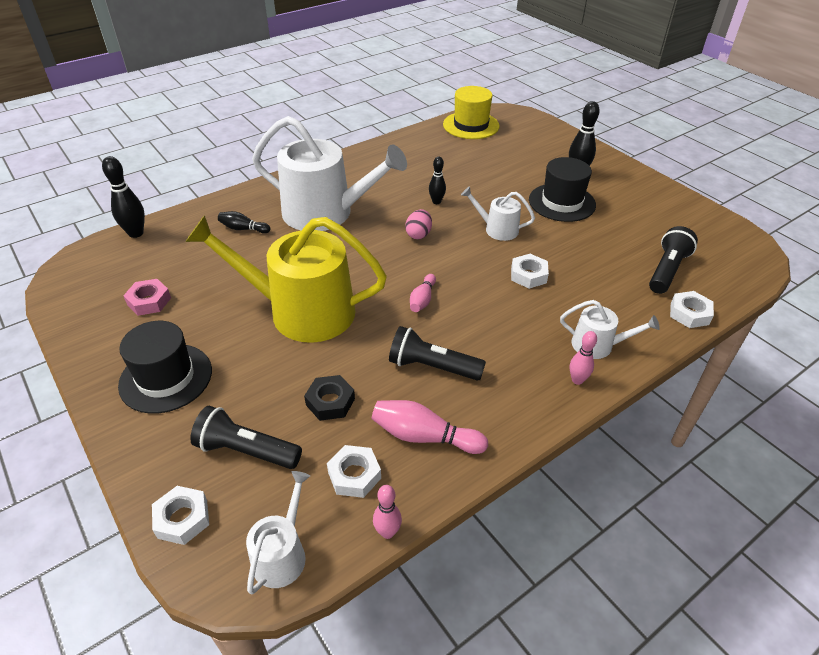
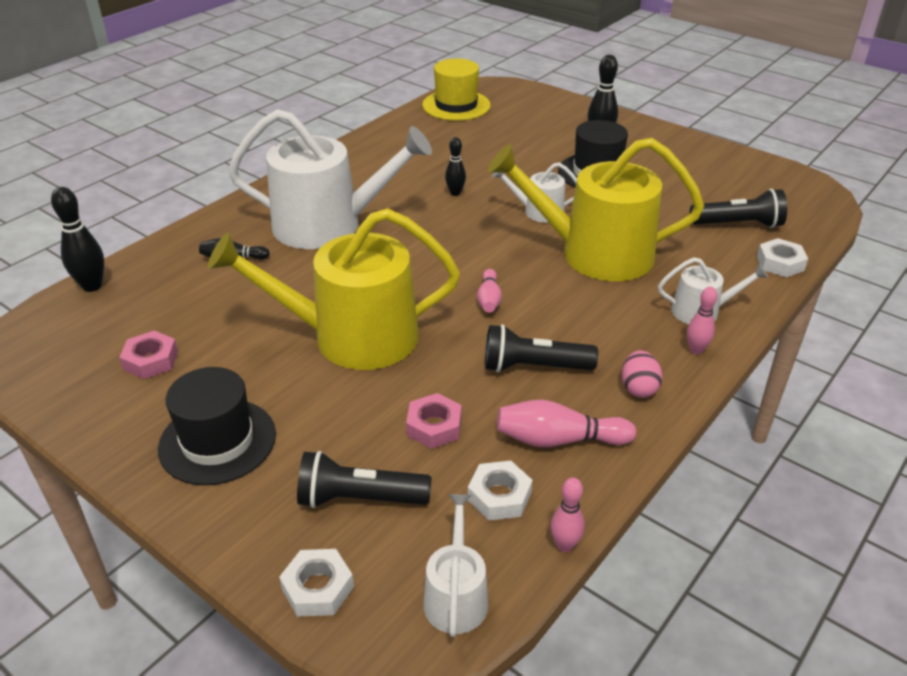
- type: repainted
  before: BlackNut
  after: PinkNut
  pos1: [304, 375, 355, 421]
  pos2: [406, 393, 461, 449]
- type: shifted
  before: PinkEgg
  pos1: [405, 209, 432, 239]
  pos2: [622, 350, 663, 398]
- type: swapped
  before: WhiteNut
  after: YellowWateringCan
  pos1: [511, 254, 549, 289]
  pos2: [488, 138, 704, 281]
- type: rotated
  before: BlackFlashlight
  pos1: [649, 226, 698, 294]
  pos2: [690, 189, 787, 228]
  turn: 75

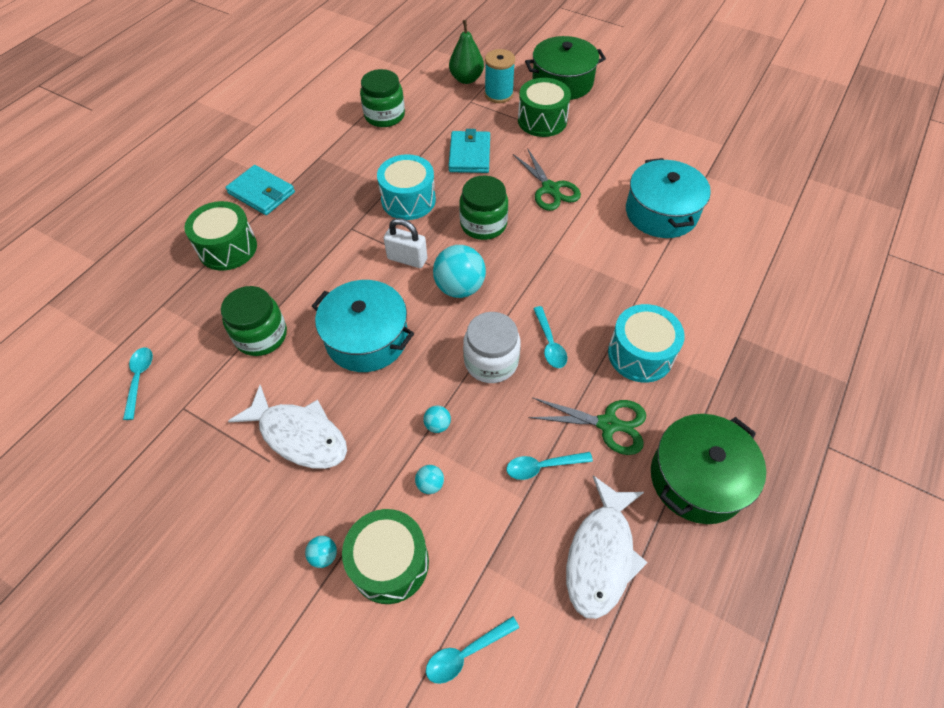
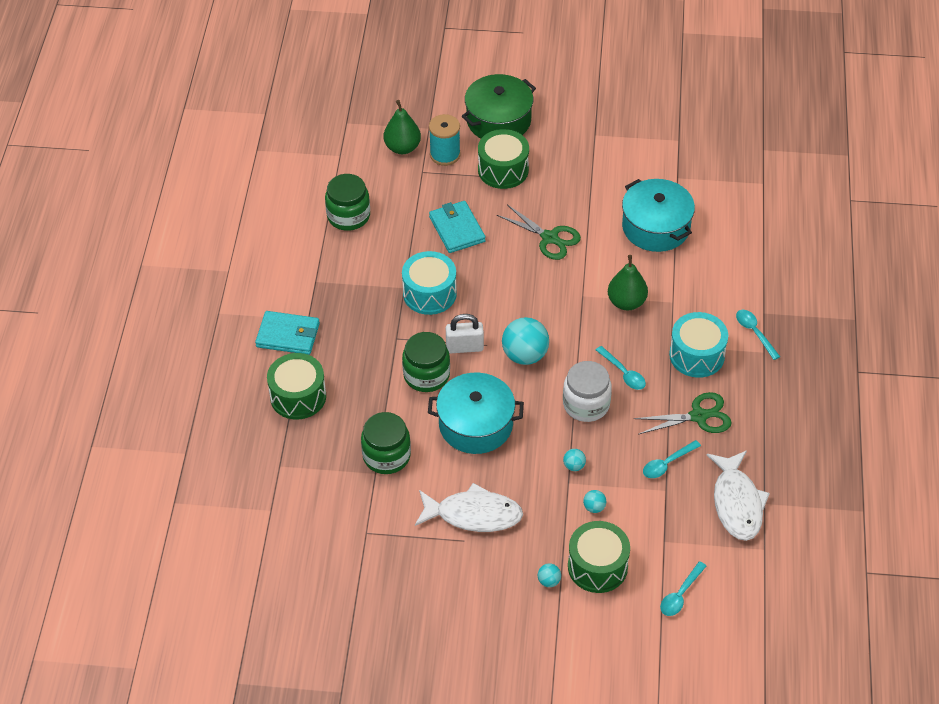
- type: shifted
  before: TurquoiseSpoon
  pos1: [123, 347, 153, 420]
  pos2: [736, 310, 780, 360]
- type: shifted
  before: GreenJar
  pos1: [459, 176, 508, 240]
  pos2: [402, 332, 450, 392]
- type: gone
  before: GreenPot
  pos1: [651, 414, 766, 524]
- type: new
  after: GreenPear
  pos2: [608, 255, 648, 310]

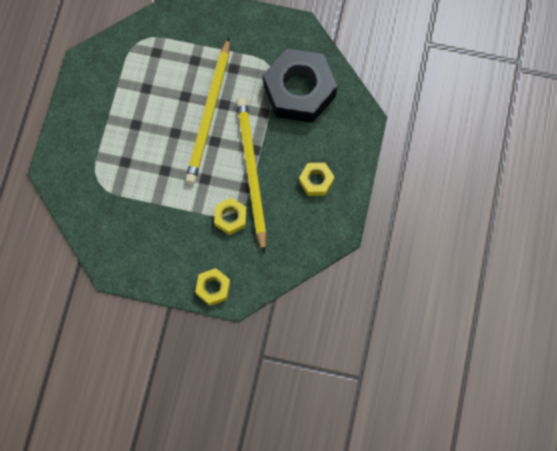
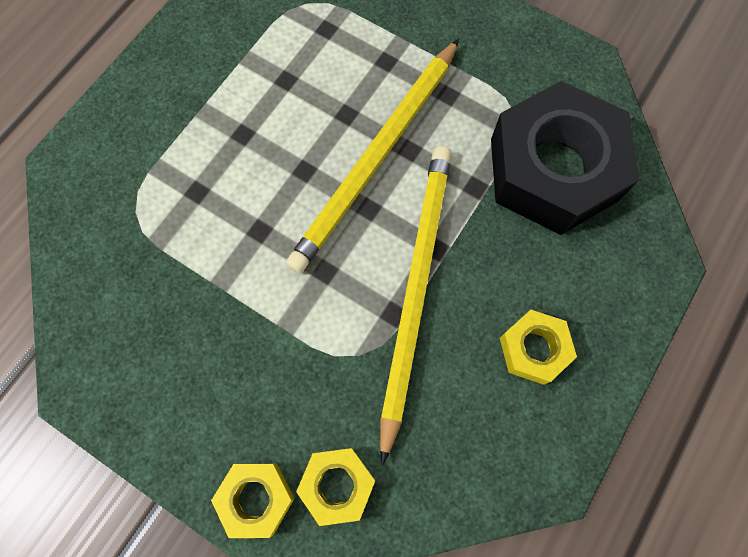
- type: shifted
  before: YellowNut
  pos1: [214, 198, 247, 235]
  pos2: [296, 448, 375, 526]

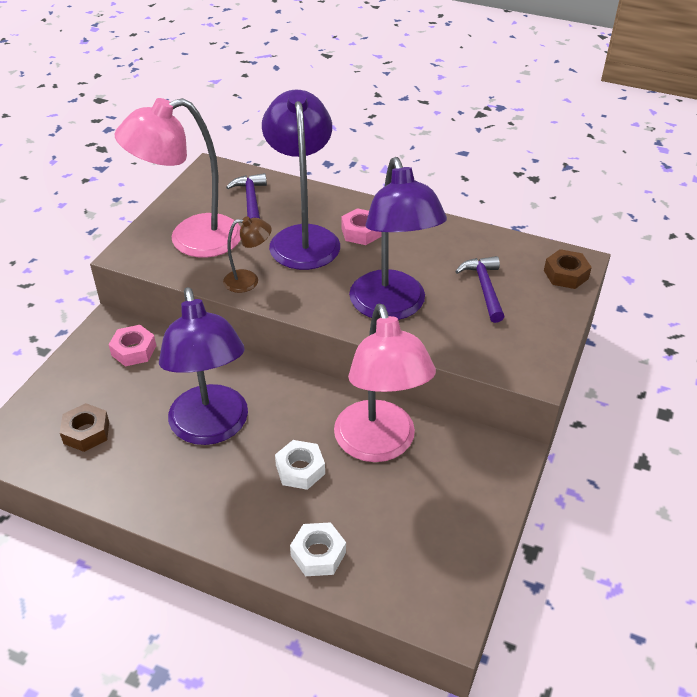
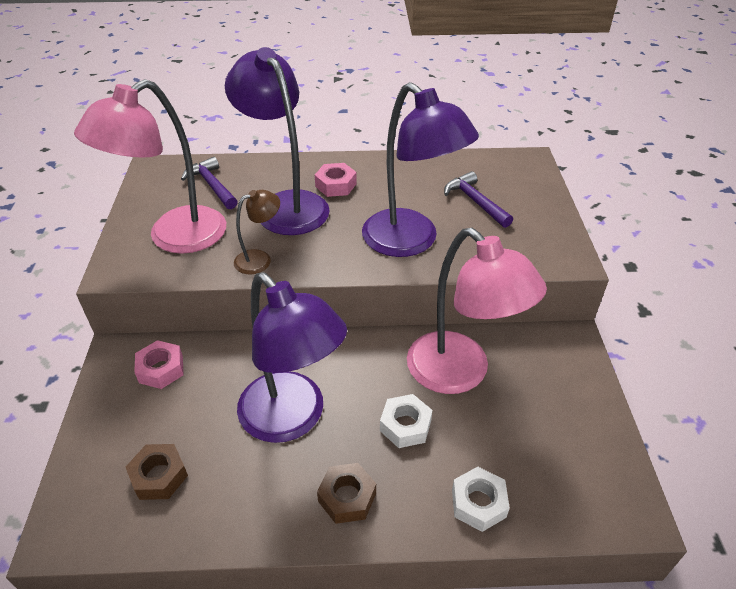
- type: shifted
  before: BrownNut
  pos1: [544, 249, 592, 289]
  pos2: [317, 463, 376, 524]

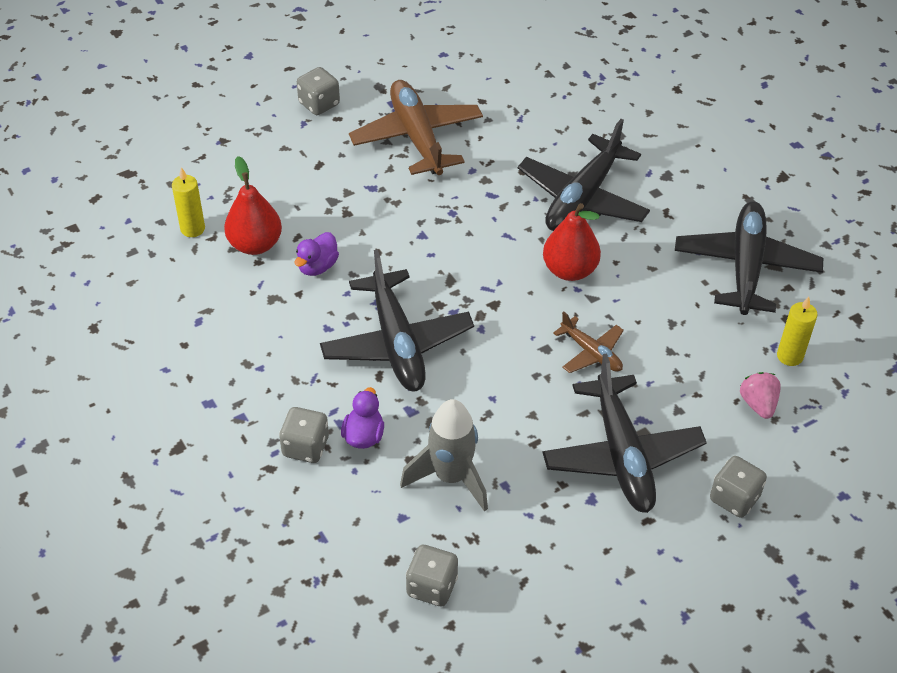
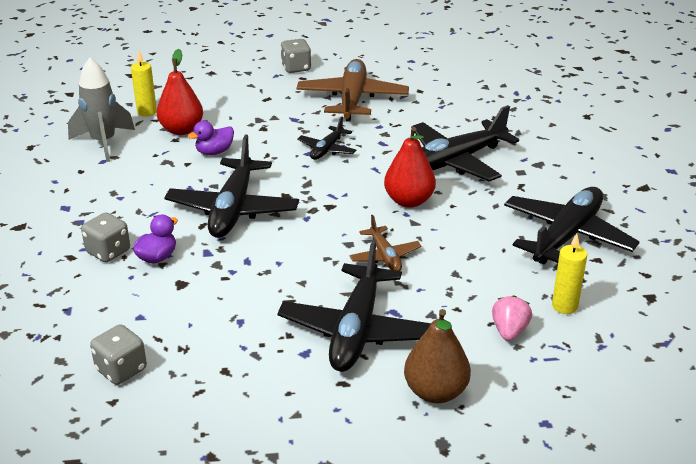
- type: shifted
  before: GreyRocket
  pos1: [400, 399, 488, 512]
  pos2: [68, 57, 135, 162]
- type: swapped
  before: GreyDice
  after: BrownPear
  pos1: [710, 456, 767, 518]
  pos2: [404, 309, 471, 403]
- type: new
  after: BlackPlane
  pos2: [297, 116, 356, 160]

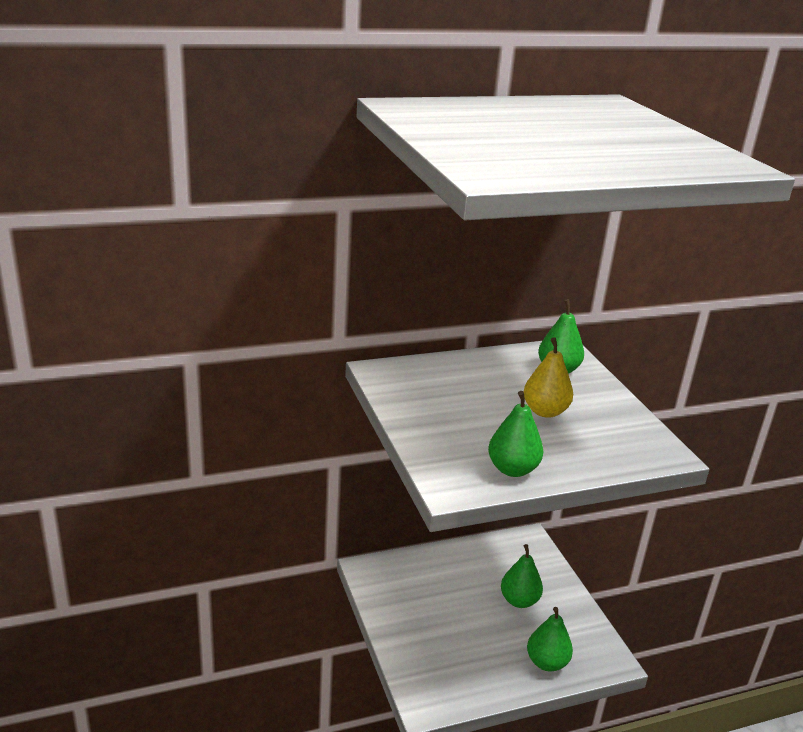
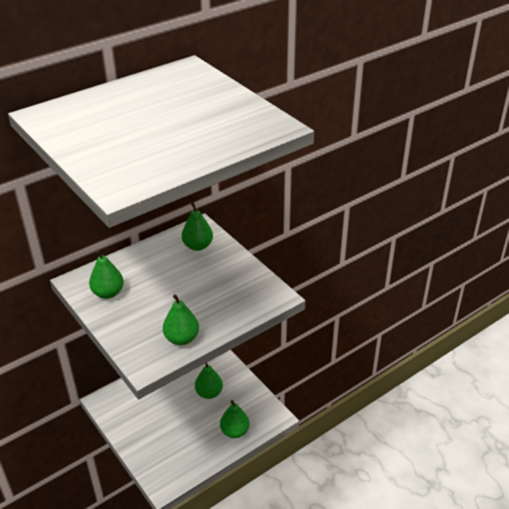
- type: gone
  before: YellowPear
  pos1: [524, 337, 573, 418]
- type: new
  after: GreenPear
  pos2: [89, 249, 124, 299]

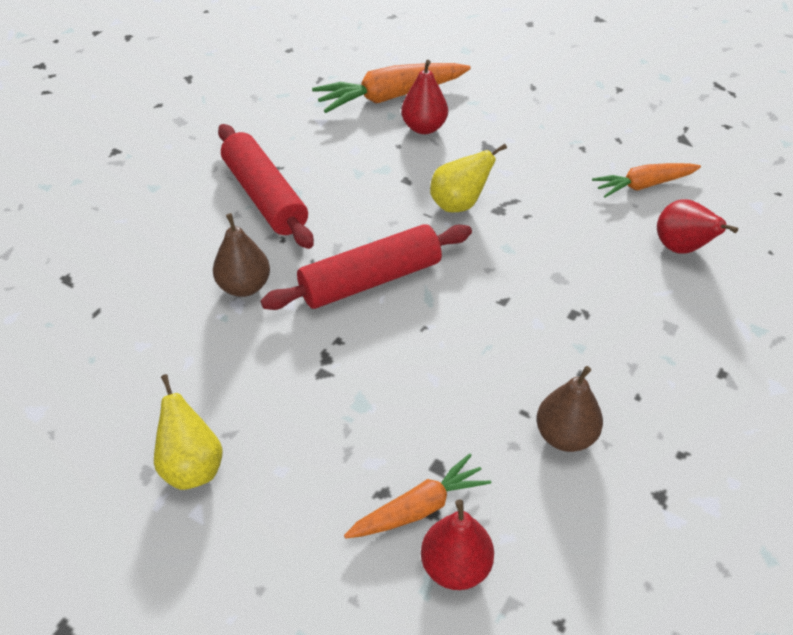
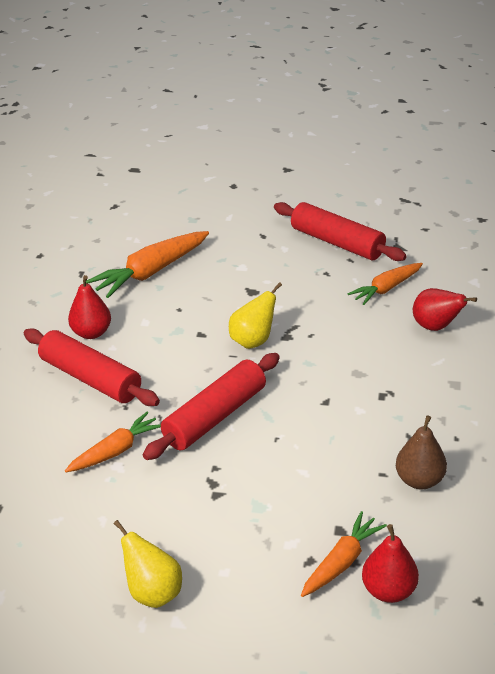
- type: swapped
  before: BrownPear
  after: OrangeCarrot
  pos1: [213, 213, 270, 297]
  pos2: [65, 412, 161, 472]
- type: shifted
  before: RedPear
  pos1: [401, 60, 448, 134]
  pos2: [68, 275, 111, 339]
- type: new
  after: RedRollingPin
  pos2: [274, 202, 406, 261]

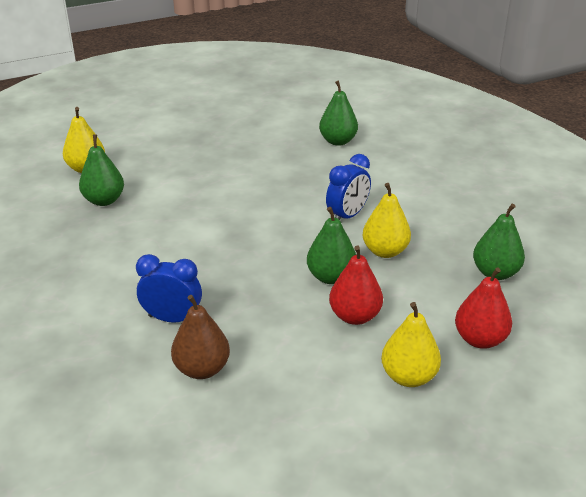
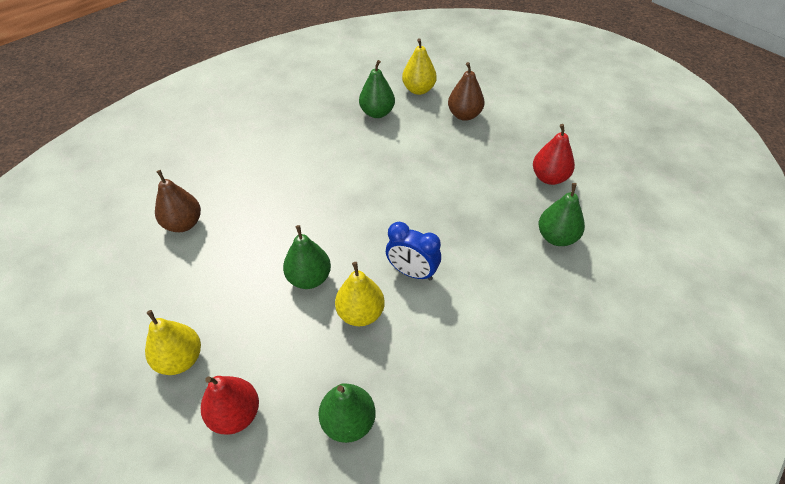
- type: gone
  before: BlueClock
  pos1: [136, 254, 202, 323]
- type: shifted
  before: RedPear
  pos1: [329, 246, 383, 325]
  pos2: [533, 124, 575, 185]
- type: new
  after: BrownPear
  pos2: [448, 62, 484, 121]

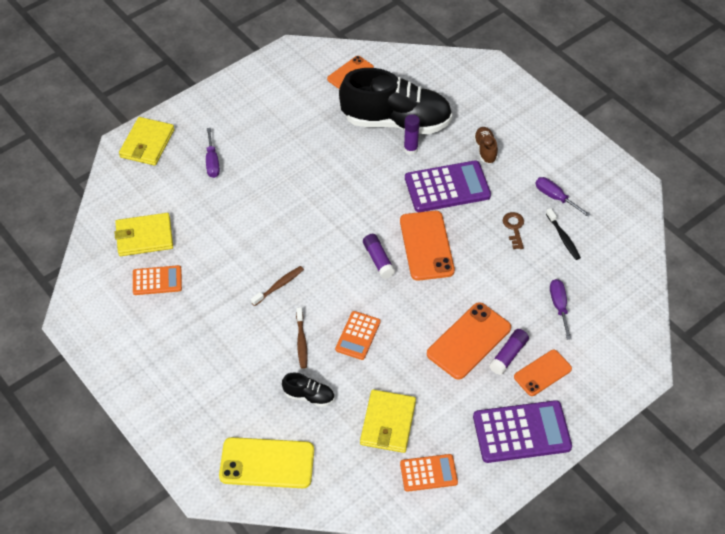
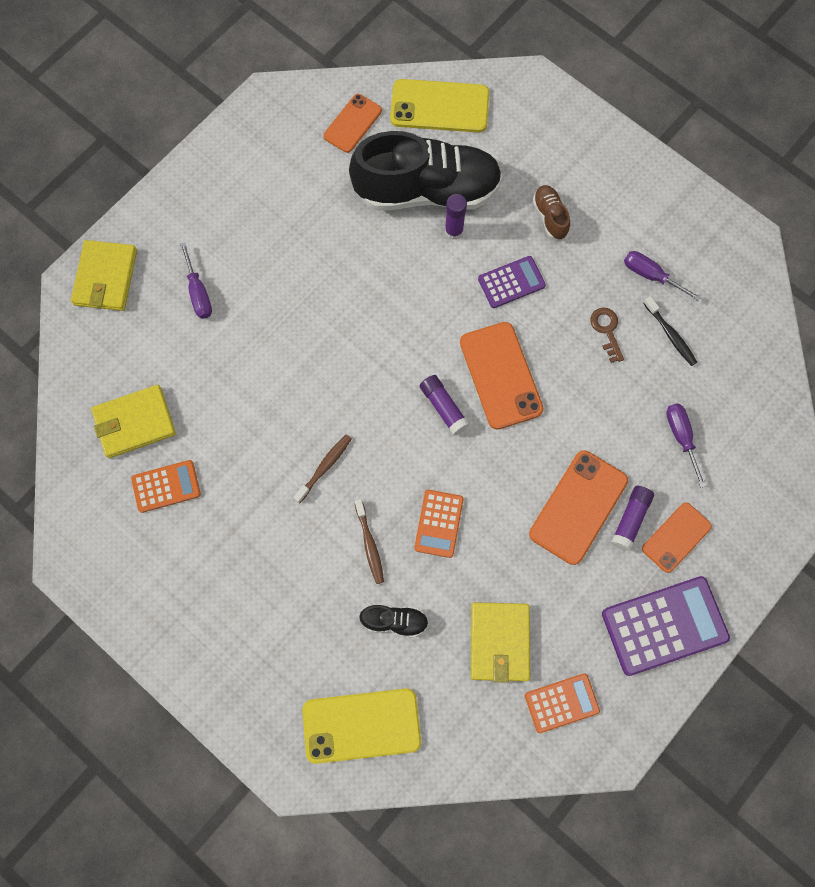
- type: scaled
  before: PurpleCalculator
  pos1: [405, 160, 491, 212]
  pos2: [478, 256, 546, 308]
  scale: 0.58
- type: new
  after: YellowPhone
  pos2: [390, 79, 489, 133]

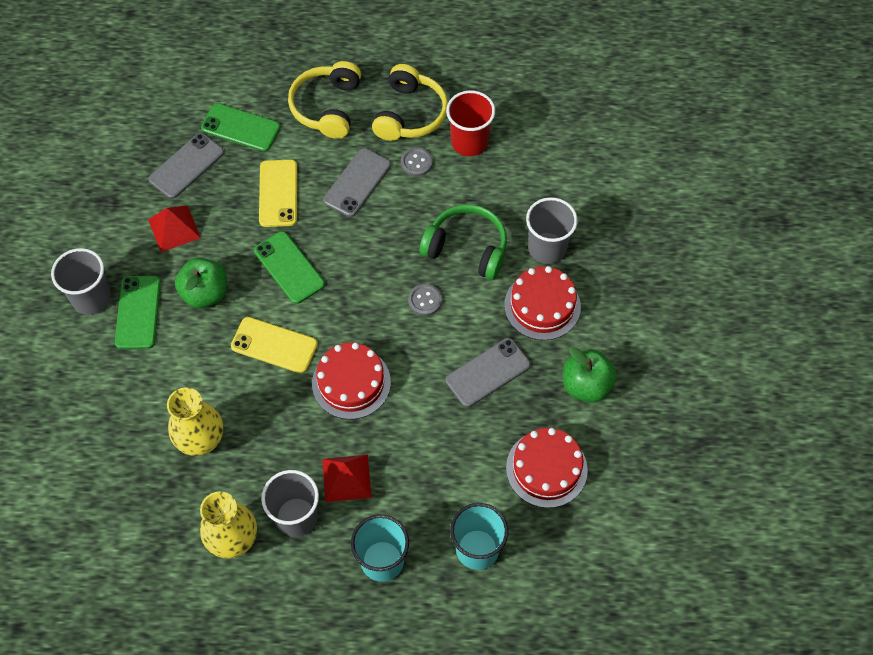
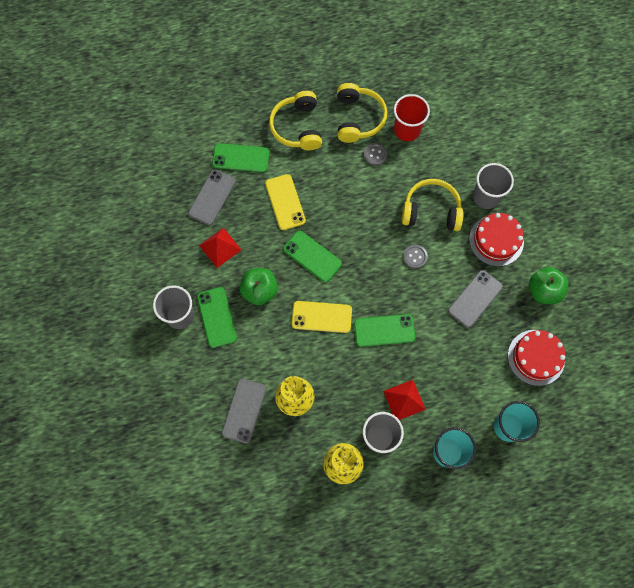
- type: swapped
  before: RedCake
  after: GreenPhone
  pos1: [312, 343, 391, 419]
  pos2: [354, 314, 415, 347]
- type: shifted
  before: GreyPhone
  pos1: [323, 148, 391, 217]
  pos2: [222, 379, 266, 444]
- type: repainted
  before: GreenHeadphones
  after: YellowHeadphones
  pos1: [419, 205, 507, 280]
  pos2: [402, 179, 463, 231]

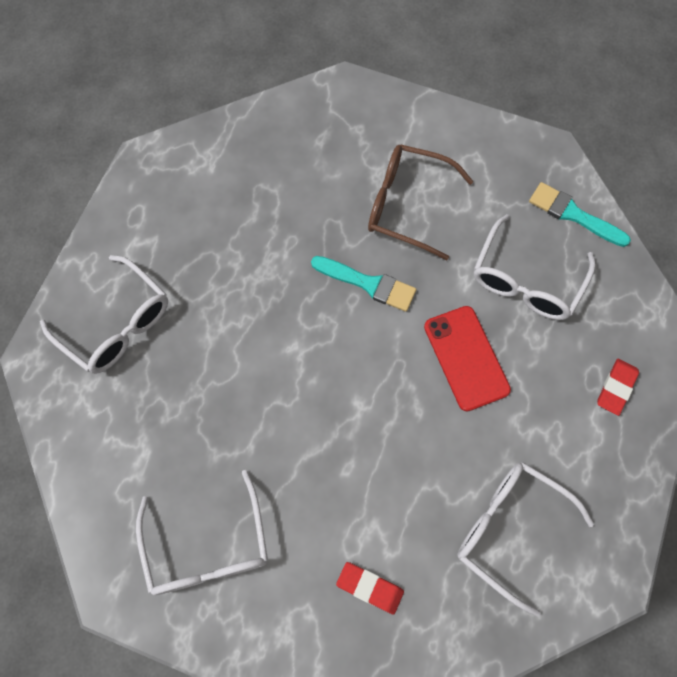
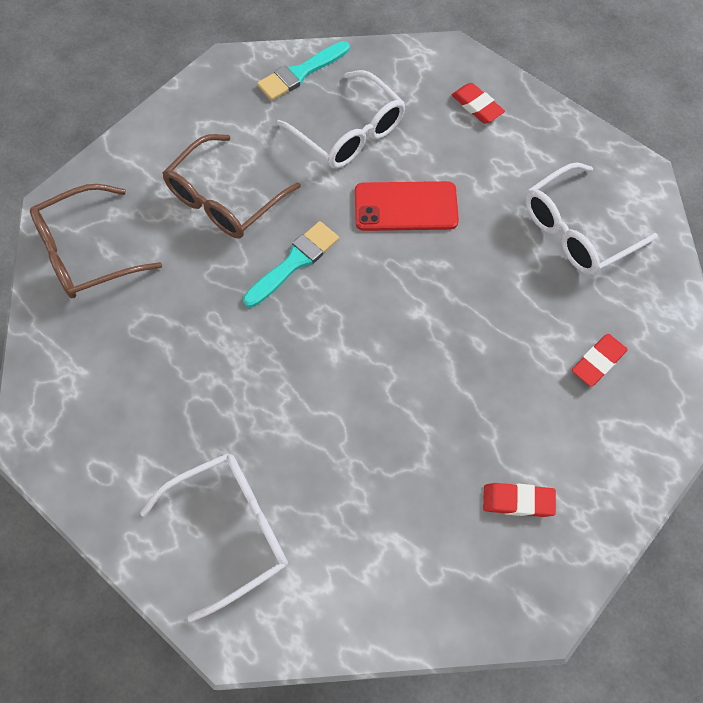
- type: swapped
  before: WhiteGlasses
  after: RedEraser
  pos1: [136, 470, 268, 595]
  pos2: [483, 483, 556, 517]
- type: new
  after: BrownGlasses
  pos2: [30, 184, 162, 298]

